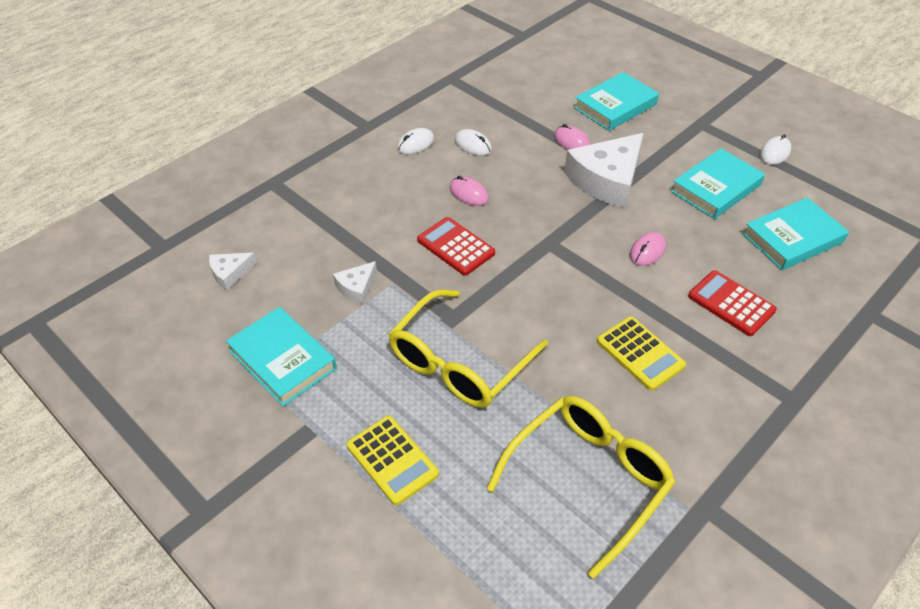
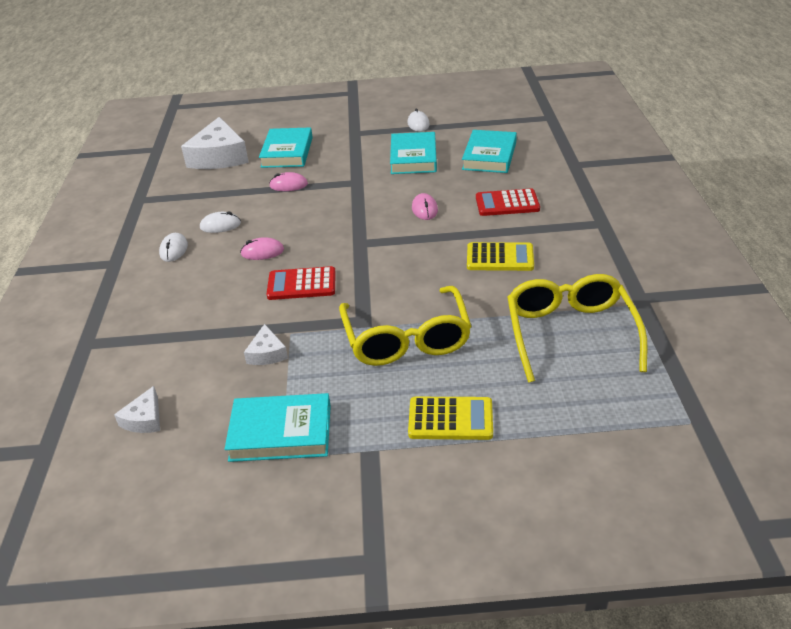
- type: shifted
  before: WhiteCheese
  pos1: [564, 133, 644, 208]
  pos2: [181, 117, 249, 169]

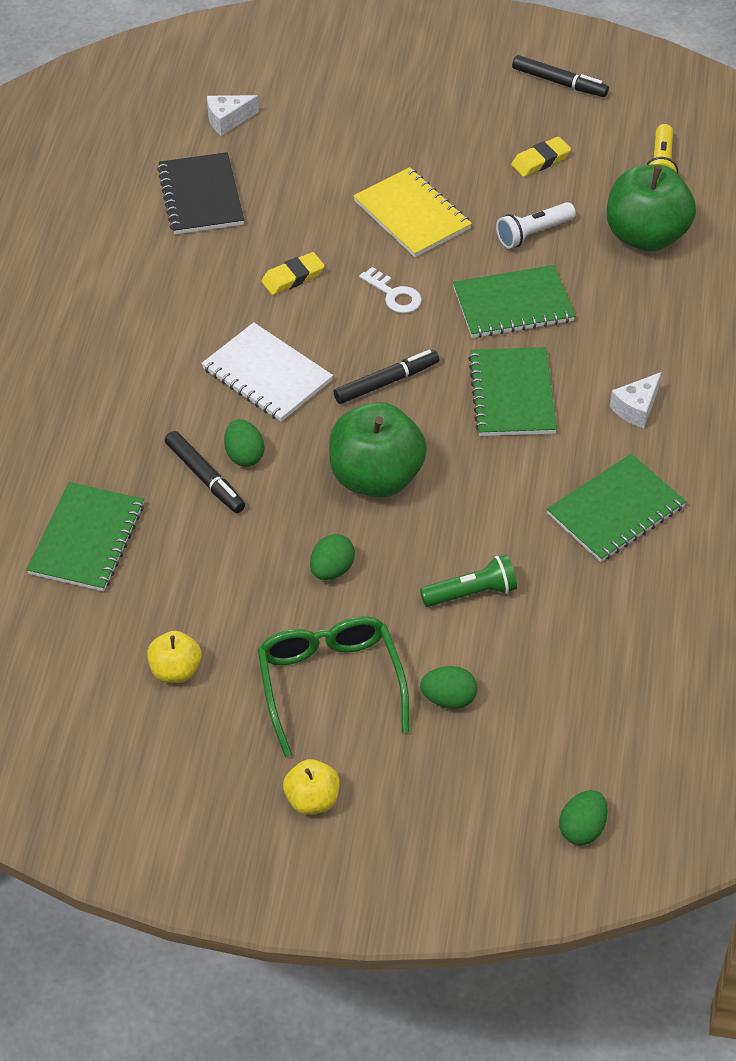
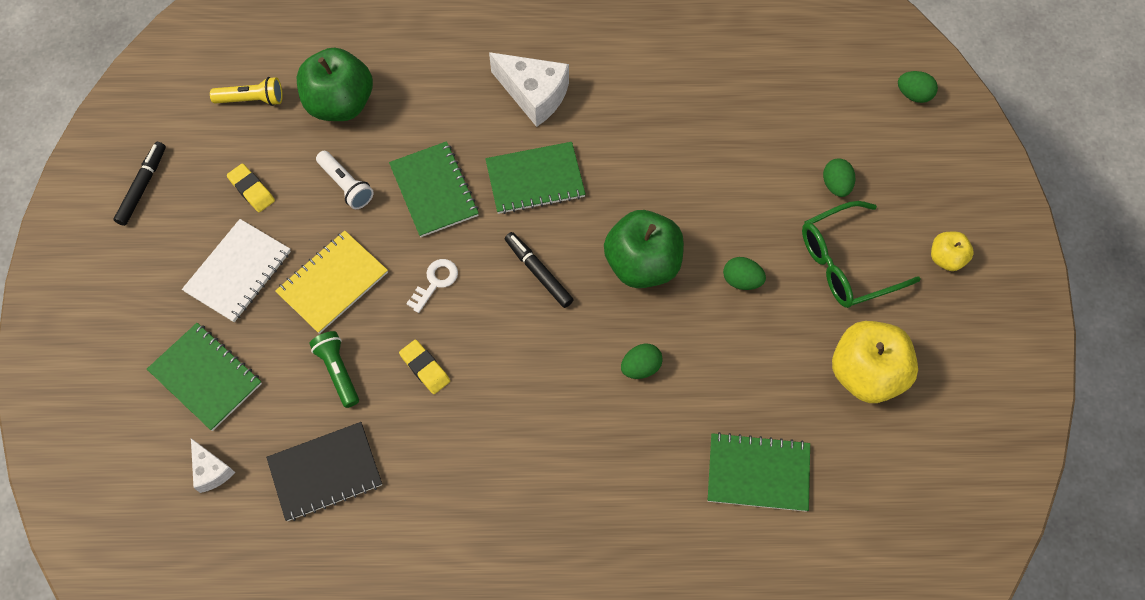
- type: scaled
  before: YellowApple
  pos1: [147, 631, 202, 683]
  pos2: [832, 321, 918, 403]
  scale: 1.93
- type: gone
  before: BlackMarker
  pos1: [165, 431, 245, 513]
- type: shifted
  before: WhiteNotebook
  pos1: [201, 322, 333, 422]
  pos2: [182, 219, 291, 322]
- type: shifted
  before: GreenFlashlight
  pos1: [420, 554, 517, 607]
  pos2: [309, 331, 359, 408]
- type: shifted
  before: GreenNotebook
  pos1: [547, 454, 686, 562]
  pos2: [147, 323, 262, 431]
- type: scaled
  before: WhiteCheese
  pos1: [610, 372, 662, 428]
  pos2: [489, 52, 569, 127]
  scale: 1.79

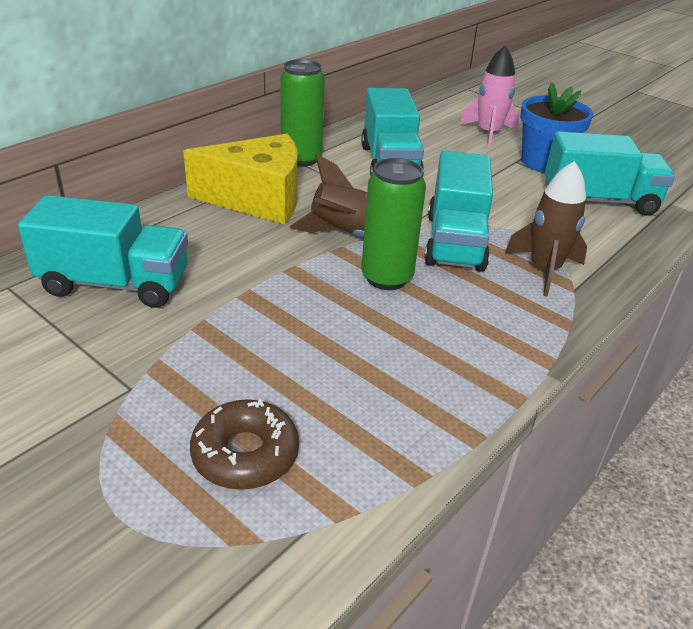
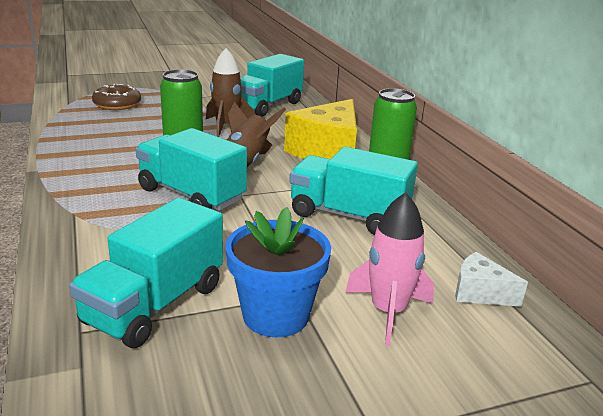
- type: shifted
  before: BrownRocket
  pos1: [505, 161, 587, 296]
  pos2: [206, 48, 255, 137]
- type: new
  after: WhiteCheese
  pos2: [455, 252, 528, 307]

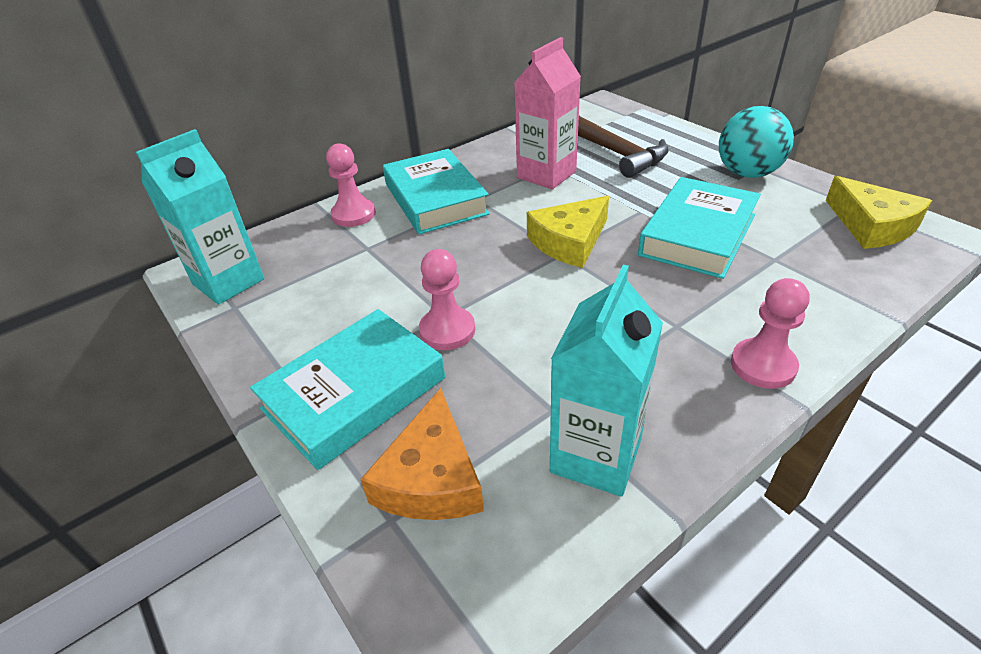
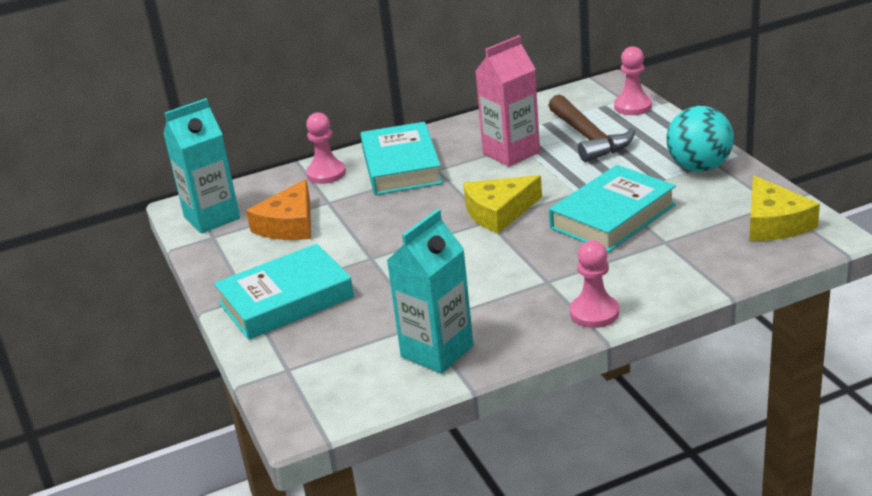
- type: shifted
  before: OrangeCheese
  pos1: [360, 388, 484, 520]
  pos2: [246, 179, 311, 240]
- type: shifted
  before: PinkPawn
  pos1: [419, 249, 475, 350]
  pos2: [614, 46, 652, 115]

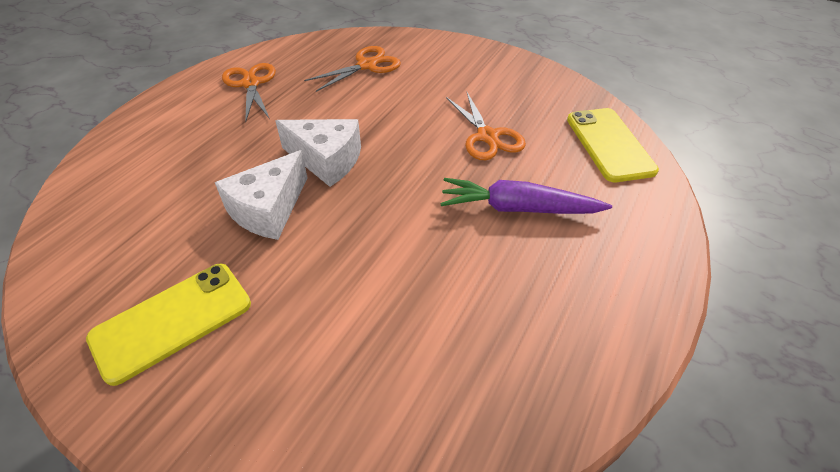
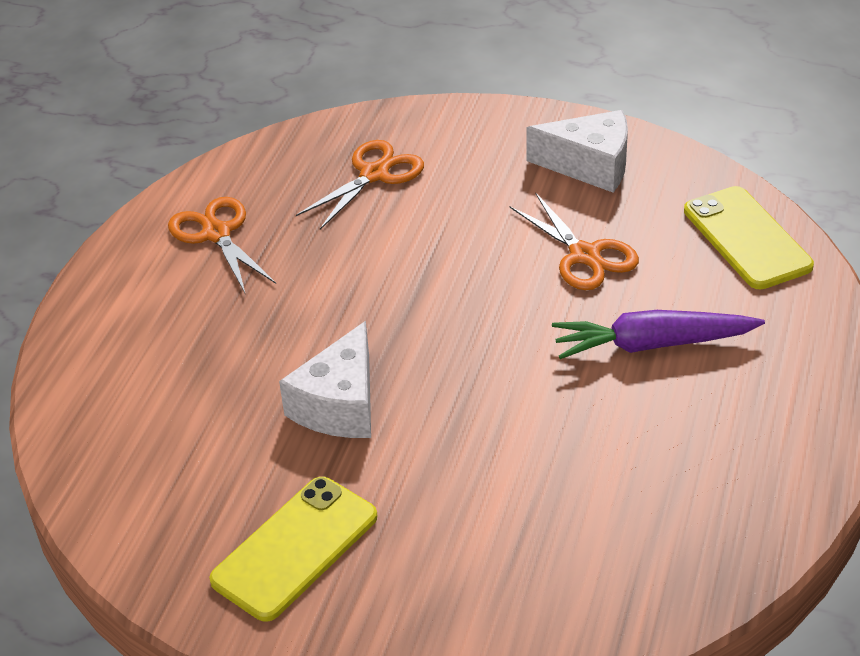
- type: shifted
  before: WhiteCheese
  pos1: [275, 119, 361, 187]
  pos2: [526, 110, 628, 193]

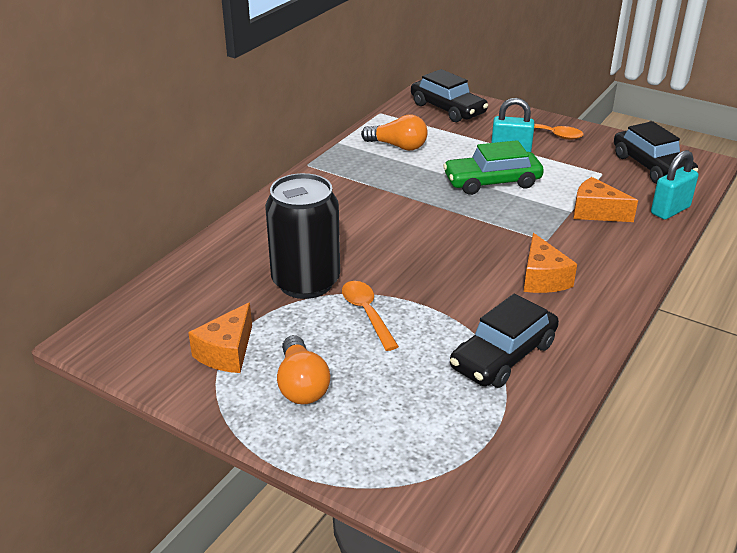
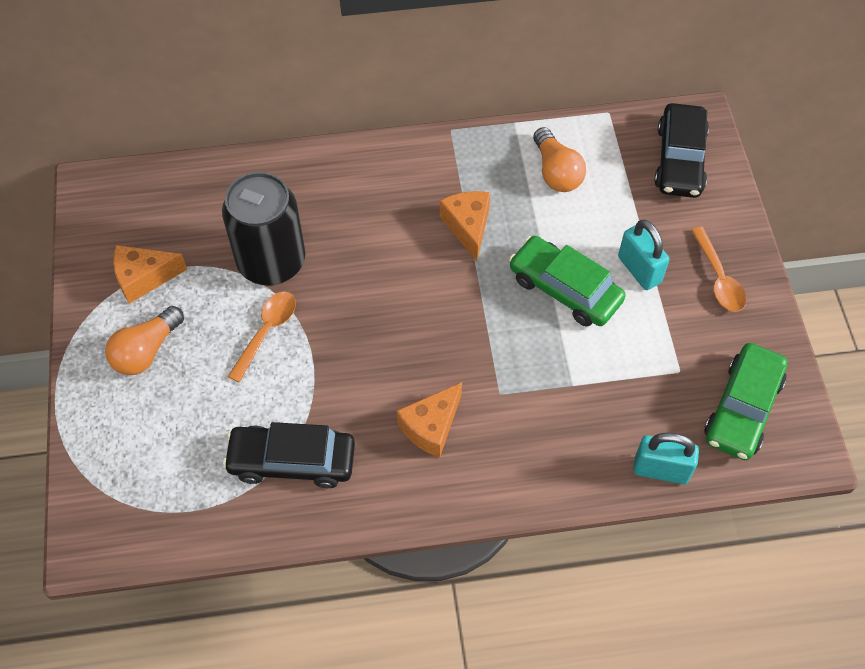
- type: shifted
  before: OrangeCheese
  pos1: [574, 177, 638, 222]
  pos2: [440, 191, 490, 261]
- type: repainted
  before: BlackCar
  after: GreenCar
  pos1: [614, 121, 698, 184]
  pos2: [704, 343, 788, 460]

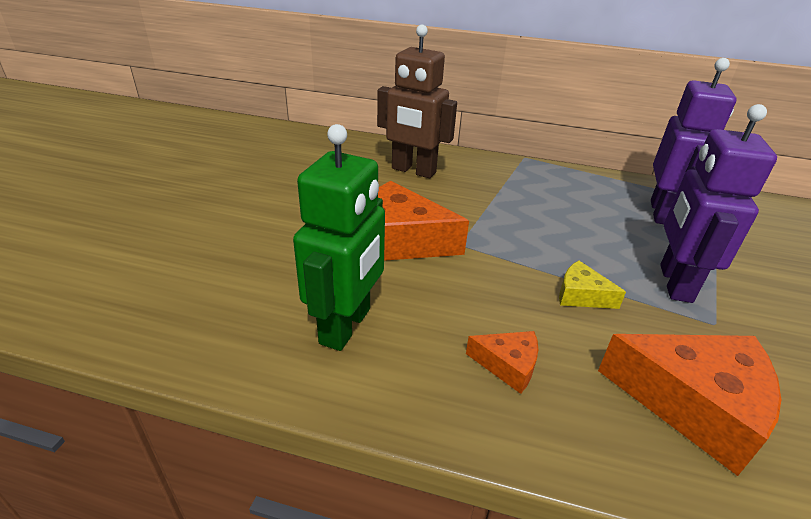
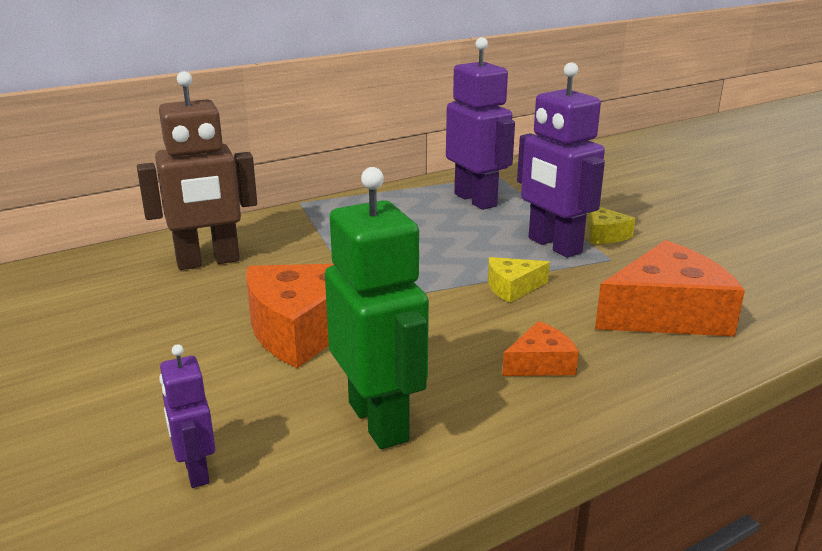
- type: new
  after: PurpleRobot
  pos2: [159, 344, 215, 488]
- type: new
  after: YellowCheese
  pos2: [587, 207, 636, 244]

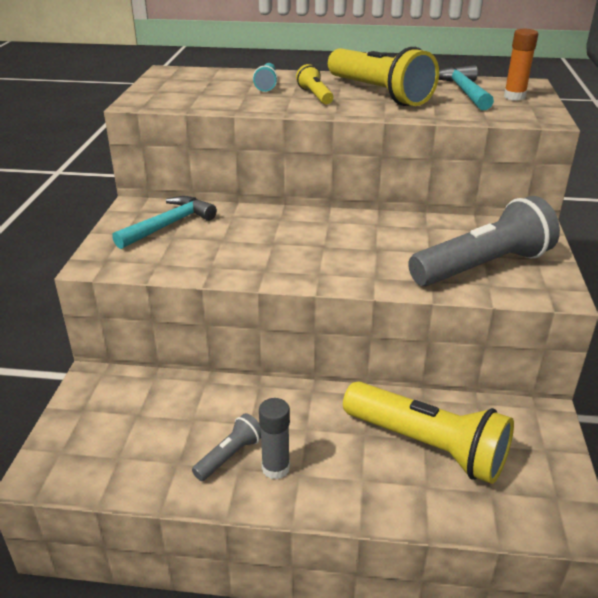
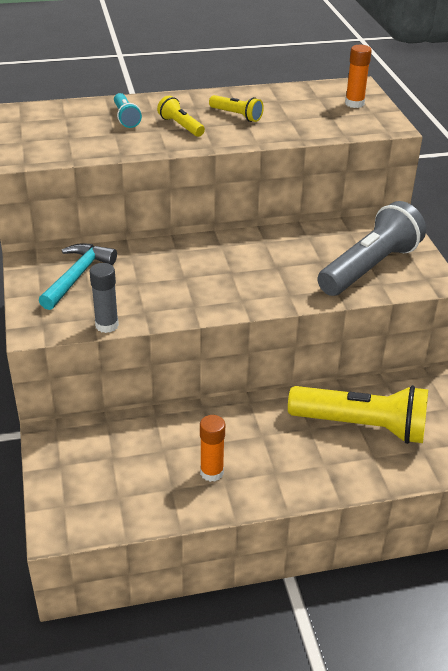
- type: swapped
  before: GreyFlashlight
  after: OrangeGlueStick
  pos1: [192, 413, 261, 481]
  pos2: [200, 415, 225, 482]
- type: shifted
  before: GreyGlueStick
  pos1: [259, 398, 290, 480]
  pos2: [90, 263, 119, 333]
- type: scaled
  before: YellowFlashlight
  pos1: [328, 47, 439, 106]
  pos2: [209, 95, 264, 122]
  scale: 0.47
- type: gone
  before: TurquoiseHammer
  pos1: [439, 65, 494, 110]

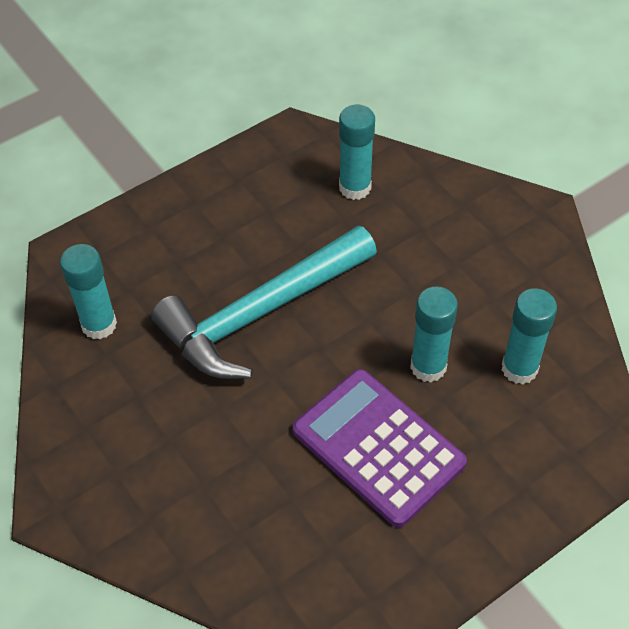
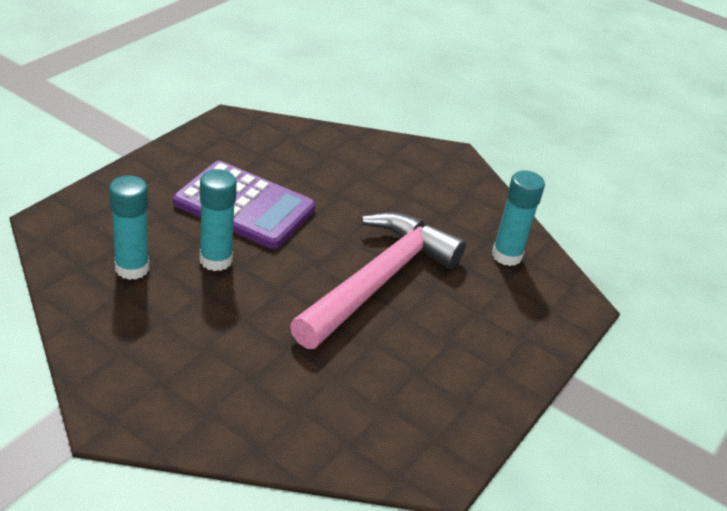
- type: repainted
  before: TurquoiseHammer
  after: PinkHammer
  pos1: [151, 226, 377, 379]
  pos2: [290, 212, 466, 349]
- type: gone
  before: TurquoiseGlueStick
  pos1: [339, 105, 375, 200]

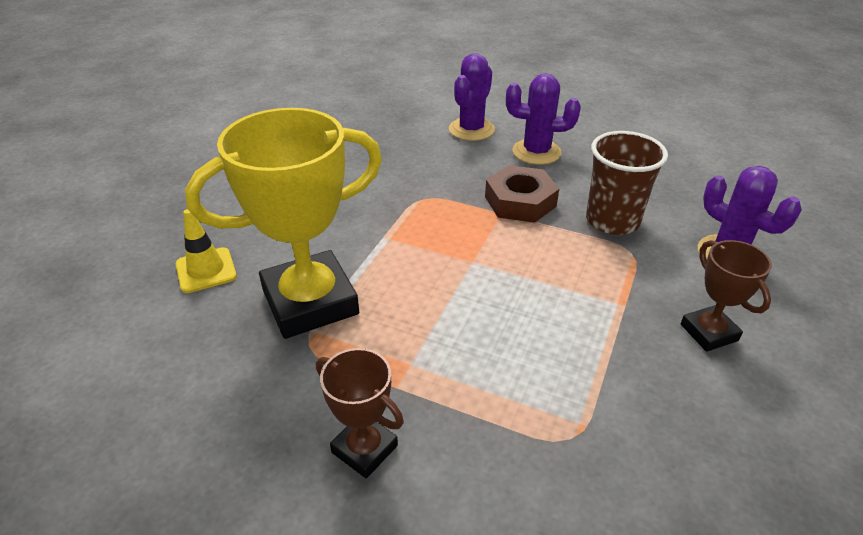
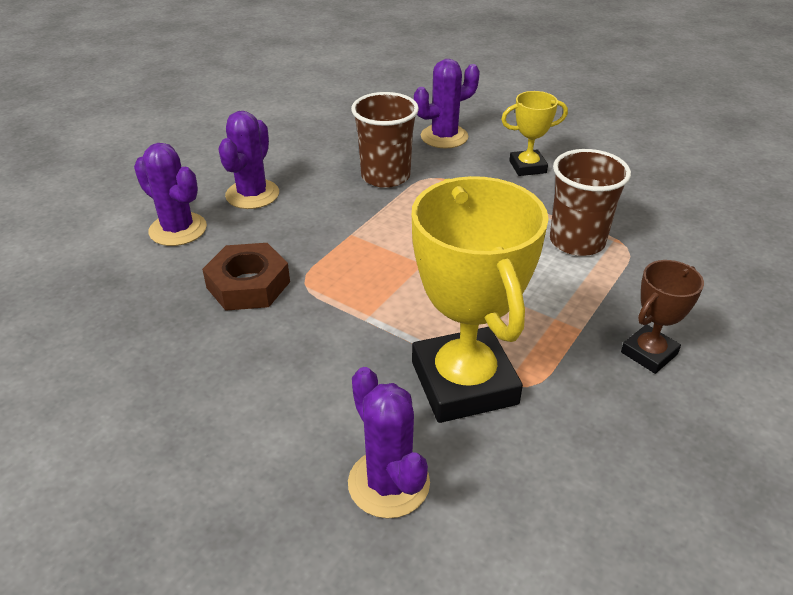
- type: swapped
  before: YellowTrafficCone
  after: PurpleCactus
  pos1: [176, 209, 237, 293]
  pos2: [348, 367, 430, 519]
- type: shifted
  before: BrownNut
  pos1: [485, 165, 559, 223]
  pos2: [202, 243, 290, 311]
- type: repainted
  before: BrownTrophy
  after: YellowTrophy
  pos1: [681, 240, 772, 352]
  pos2: [501, 91, 568, 176]
- type: new
  after: BrownCup
  pos2: [550, 149, 631, 256]

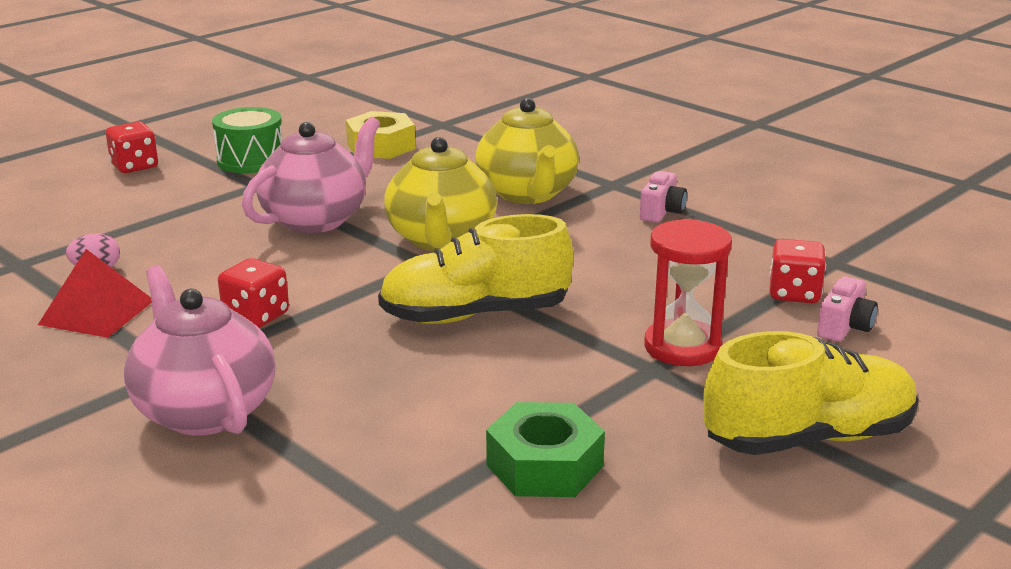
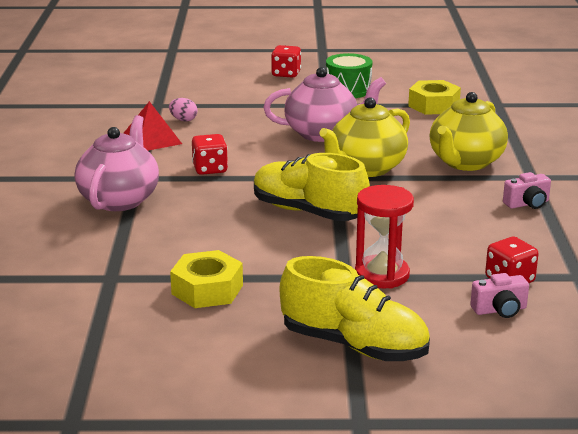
- type: repainted
  before: GreenNut
  after: YellowNut
  pos1: [486, 402, 605, 497]
  pos2: [170, 250, 243, 308]

